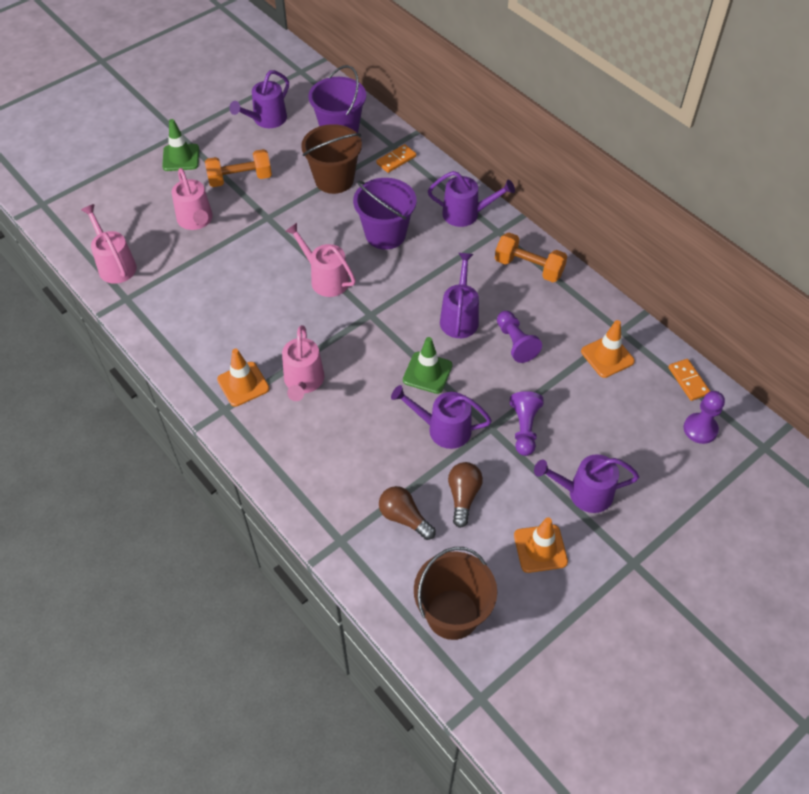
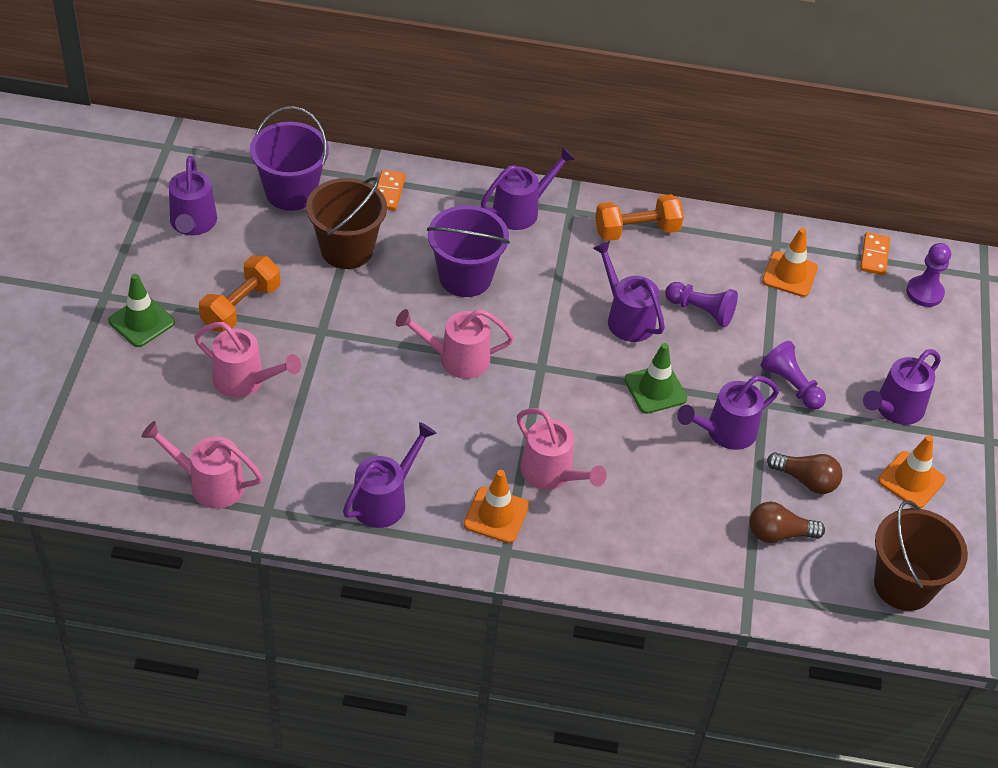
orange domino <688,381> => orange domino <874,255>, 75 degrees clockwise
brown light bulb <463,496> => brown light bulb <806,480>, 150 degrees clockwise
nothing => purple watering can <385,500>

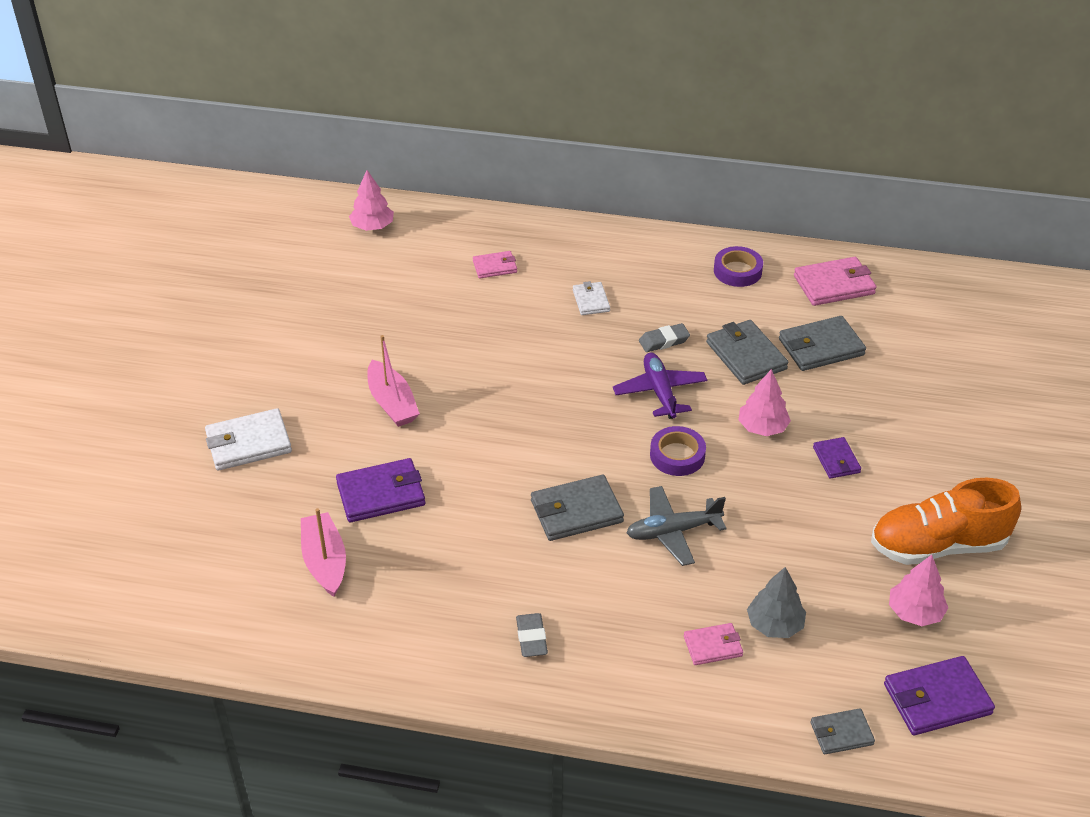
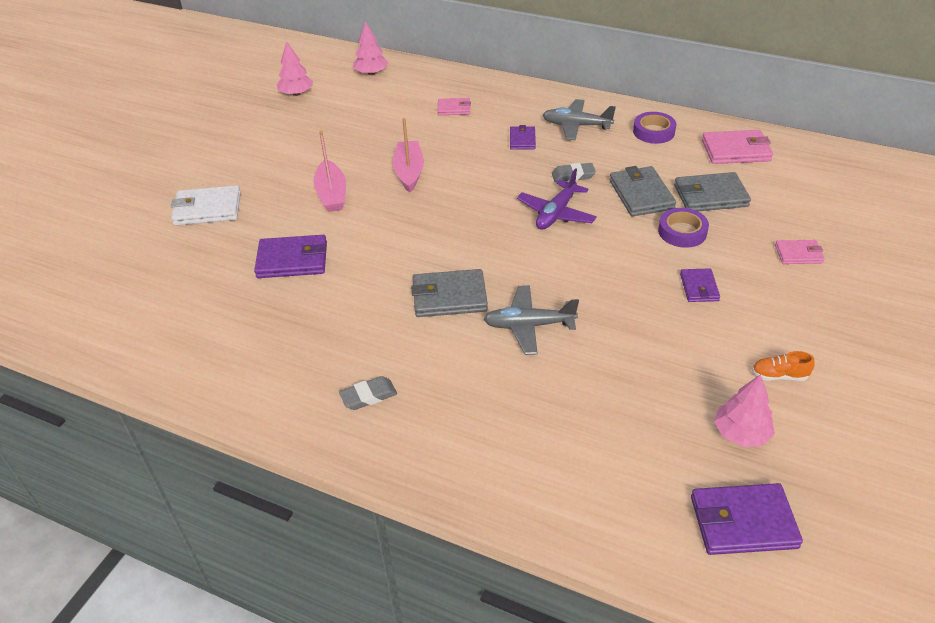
white wallet <591,301> => purple wallet <522,140>
purple plane <660,392> => purple plane <556,213>, 150 degrees counterclockwise
pink tree <762,427> => pink tree <296,93>, shifted
purple tape <677,455> => purple tape <682,232>, shifted
orange shoe <937,546> => orange shoe <779,375>, x0.40
pink boat <325,561> => pink boat <409,172>, shifted
grey tree <775,624> => nothing
grey eraser <531,638> => grey eraser <368,396>, 60 degrees clockwise
pink wallet <713,646> => pink wallet <798,254>, shifted
grey wallet <841,733> => nothing
nothing => grey plane <576,126>

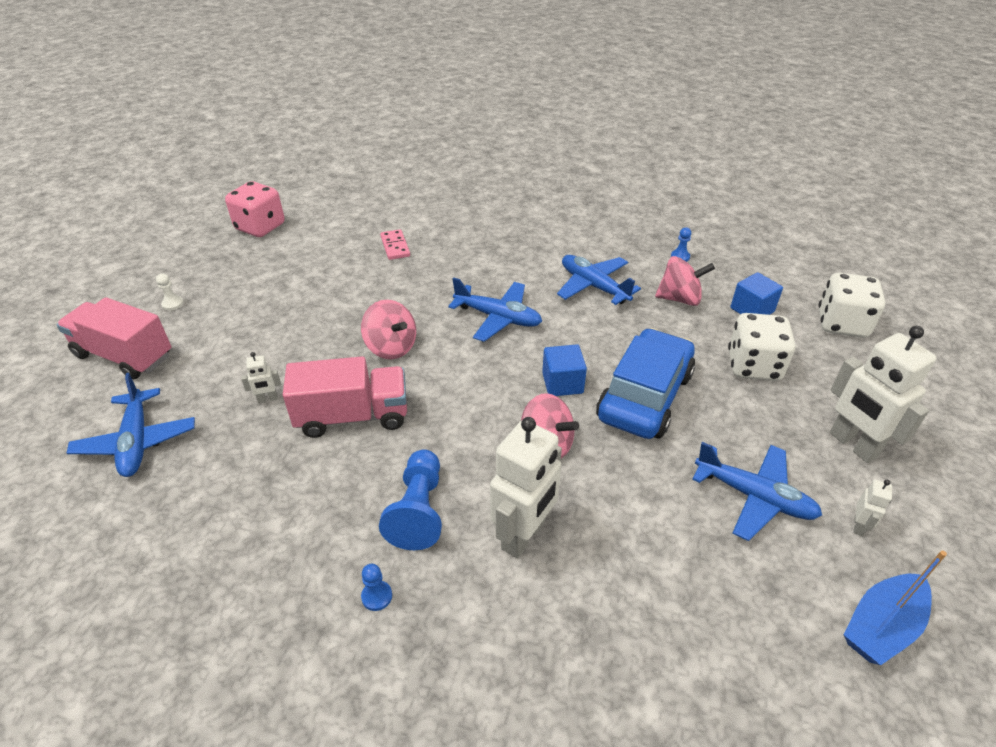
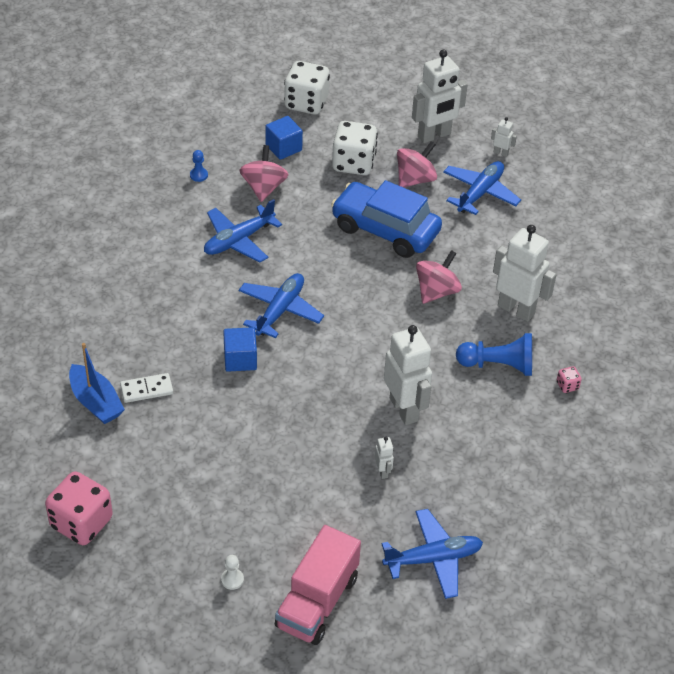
pink domino <395,246> => white domino <146,390>
pink spinning top <391,347> => pink spinning top <415,179>, shifted
blue cube <562,383> => blue cube <240,359>, shifted
pink truck <353,416> => white robot <404,409>
blue boat <881,626> => blue boat <96,402>, shifted
blue pawn <377,596> => pink dice <567,386>

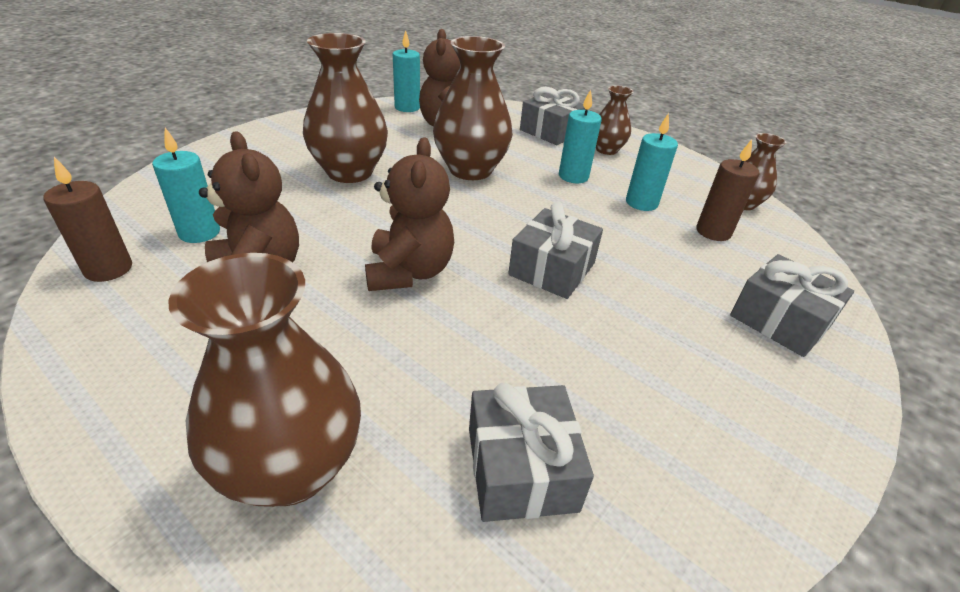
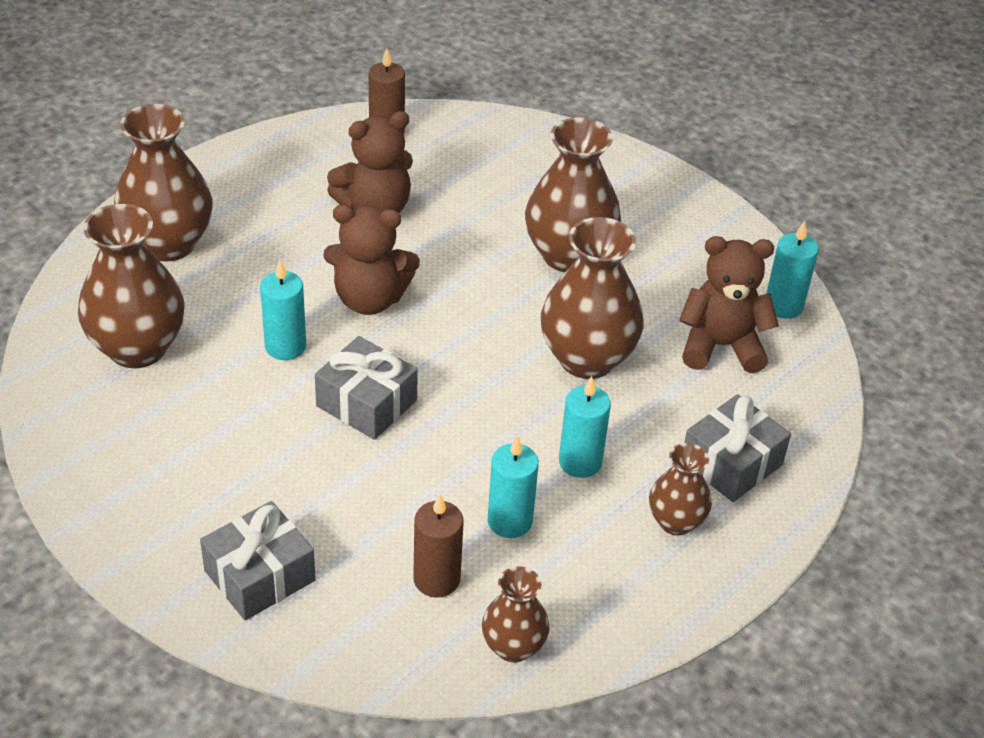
turquoise candle <199,233> => turquoise candle <285,346>, shifted
grey gift <521,468> => brown vase <137,348>

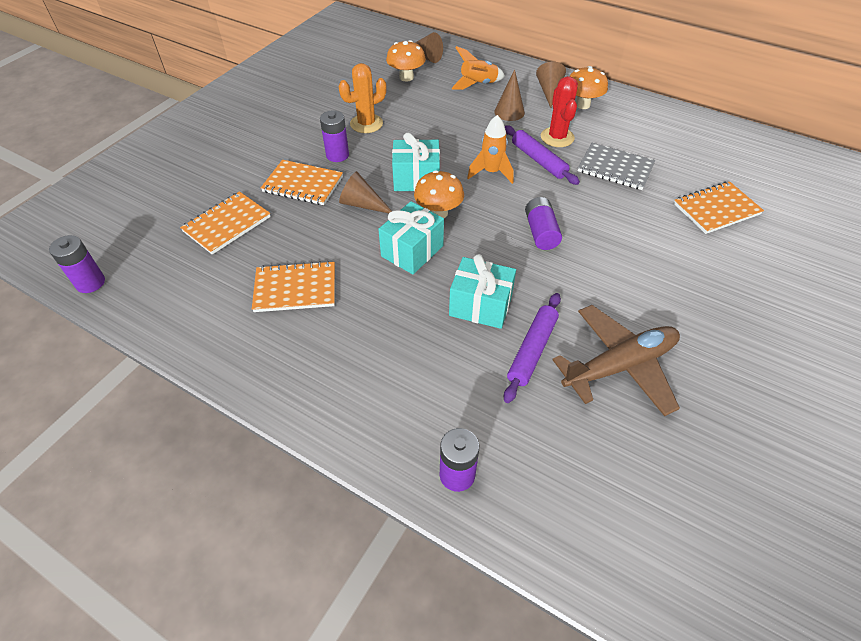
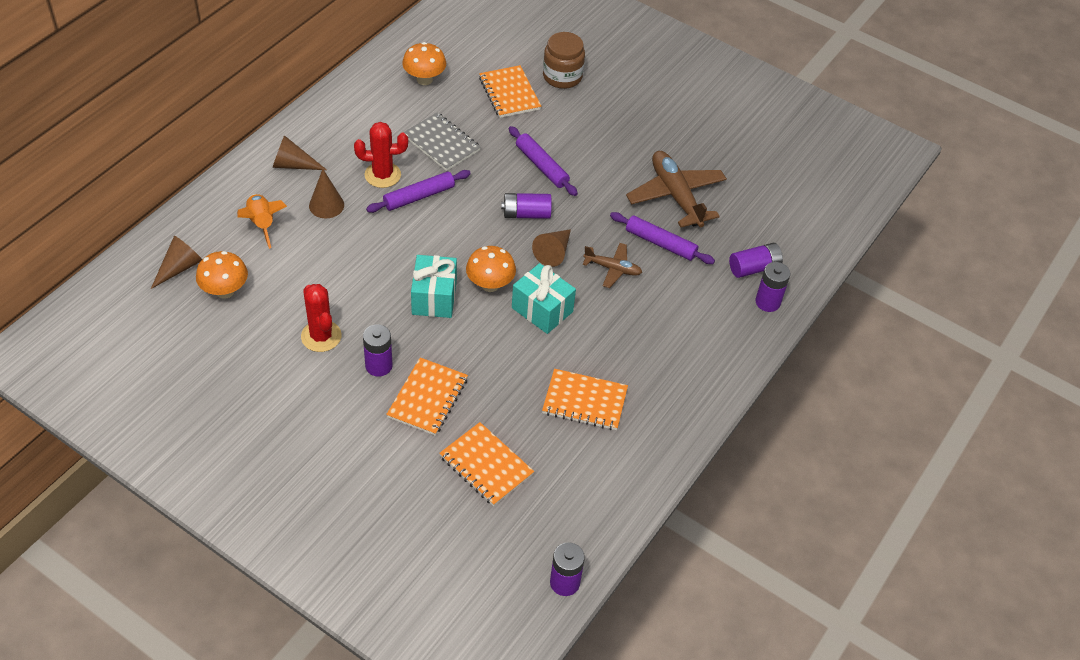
orange cactus <366,124> => red cactus <321,336>
orange mushroom <582,104> => orange mushroom <424,79>, shifted
orange rocket <491,172> => nothing
grey notebook <615,168> => grey notebook <441,143>, 75 degrees counterclockwise
brown cone <362,204> => brown cone <554,252>, shifted
turquoise gift <480,306> => brown plane <612,269>
orange notebook <295,289> => orange notebook <584,401>, 75 degrees counterclockwise
nothing => brown jar <562,76>
nothing => purple rolling pin <542,166>
nothing => purple battery <754,268>

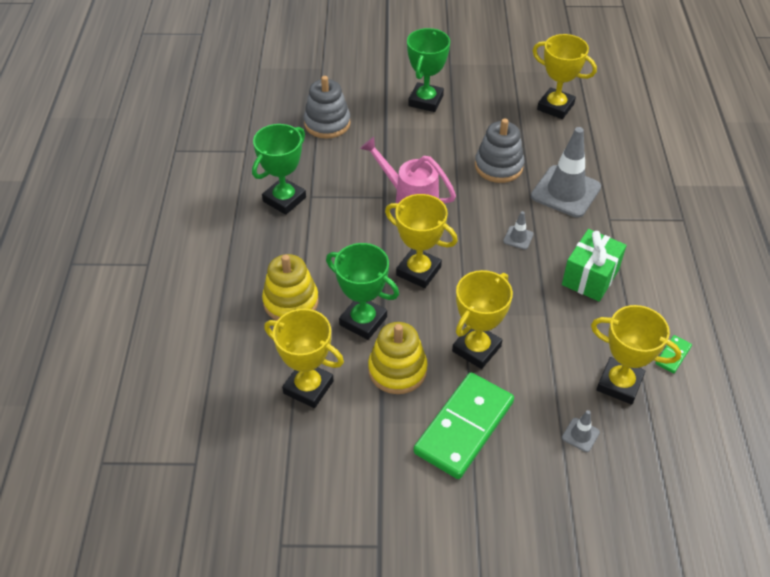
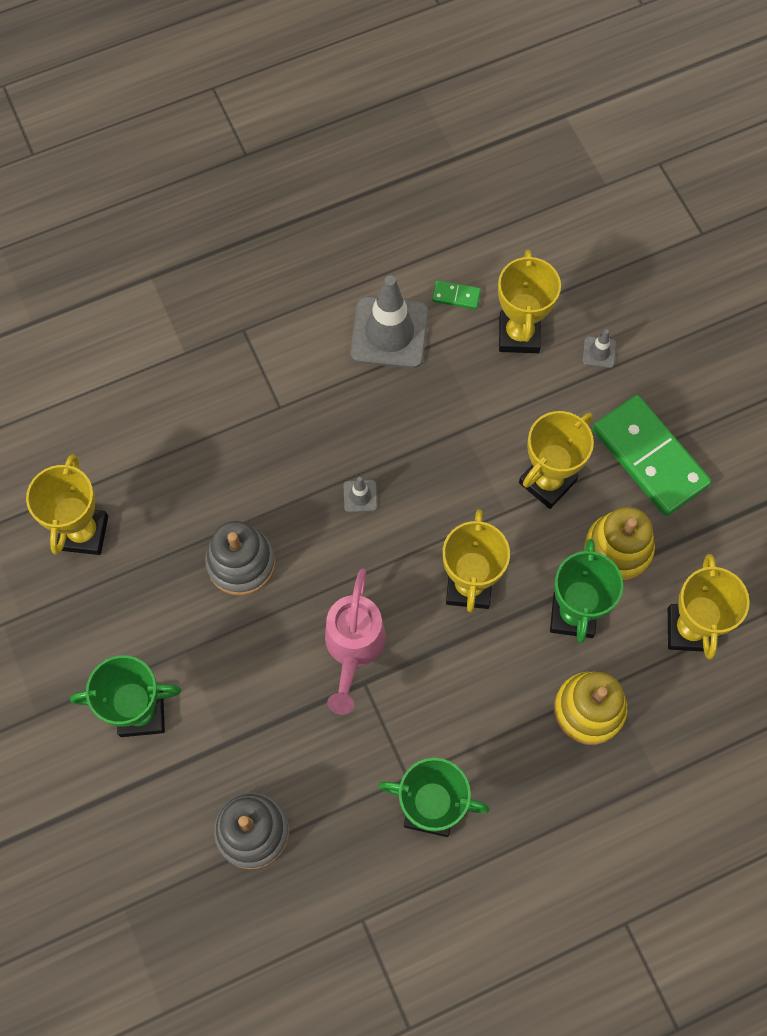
grey traffic cone <565,192> => grey traffic cone <389,332>, shifted
green gift <590,277> => nothing
yellow trophy <476,349> => yellow trophy <547,482>, 60 degrees counterclockwise
green domino <464,427> => green domino <650,457>, 45 degrees clockwise

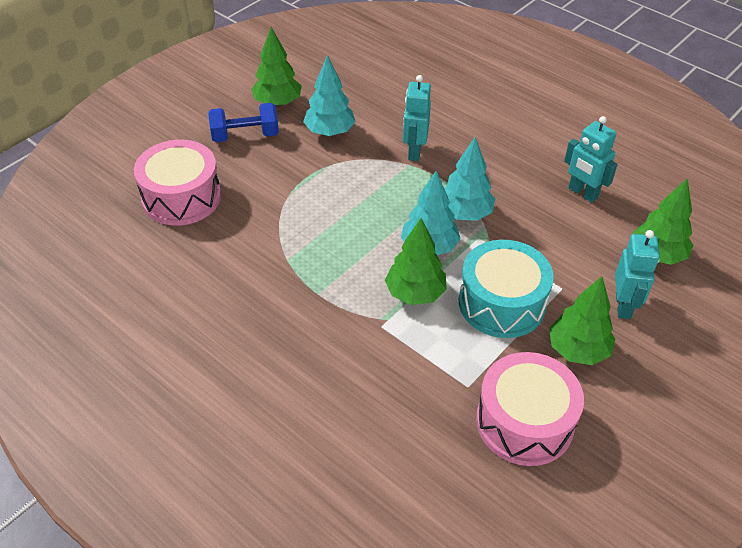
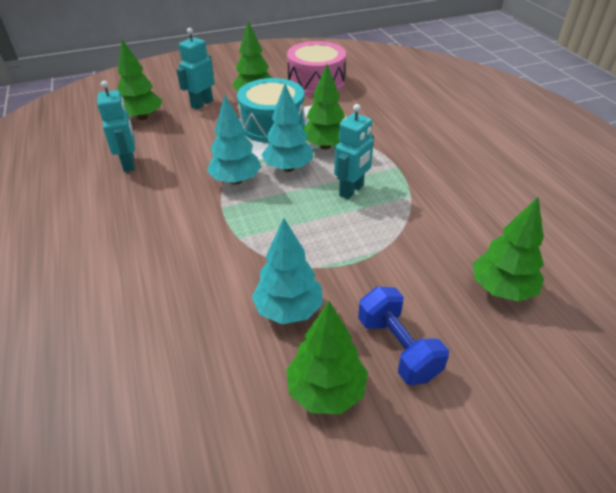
turquoise robot <414,151> => turquoise robot <351,191>, shifted
blue dumbbell <245,136> => blue dumbbell <397,348>, 45 degrees clockwise
pink drum <181,197> => green tree <501,289>

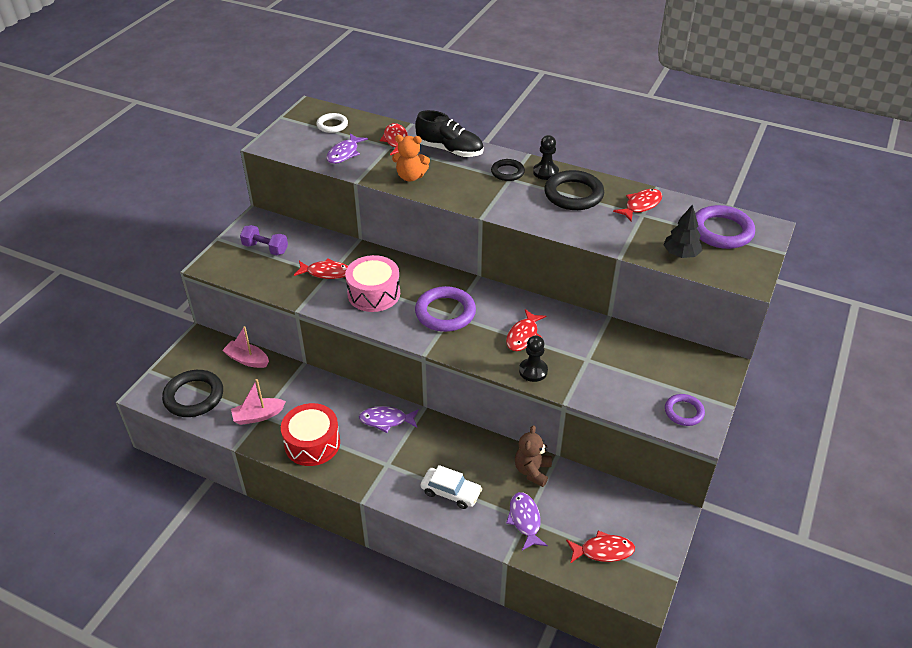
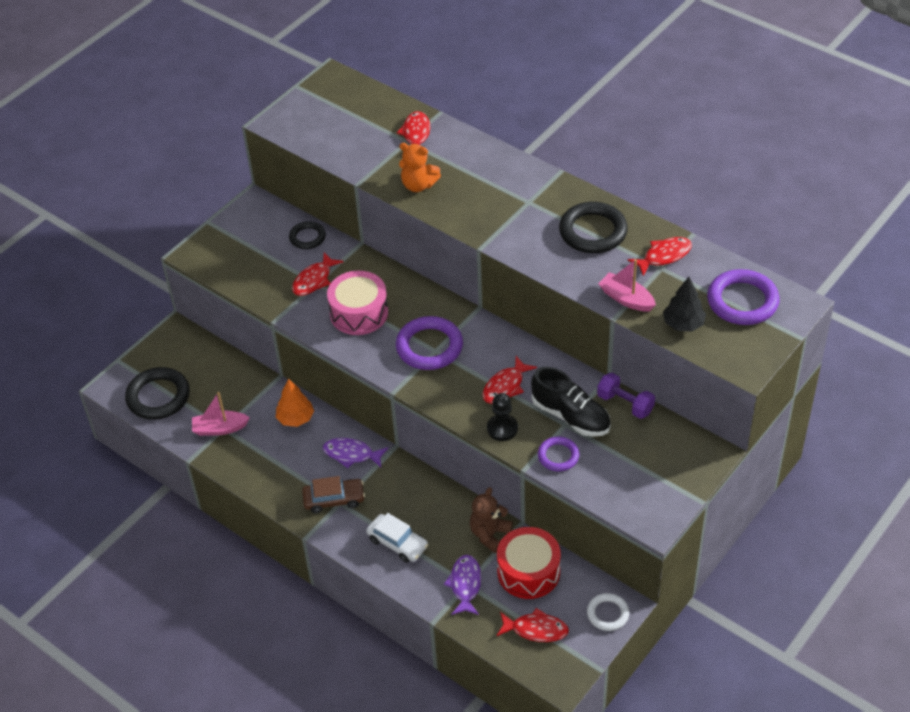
black shoe <450,150> => black shoe <571,416>, shifted
white ring <332,125> => white ring <607,614>, shifted
purple fish <344,153> => nothing
black pawn <545,172> => nothing
black ring <507,172> => black ring <307,237>, shifted
purple dumbbell <265,248> => purple dumbbell <625,404>, shifted
red fish <326,272> => red fish <314,280>, 105 degrees clockwise
pink boat <247,359> => pink boat <626,299>, shifted
purple ring <684,412> => purple ring <558,456>, shifted
red drum <312,443> => red drum <528,572>, shifted
nothing => orange tree <295,418>
nothing => brown car <334,499>

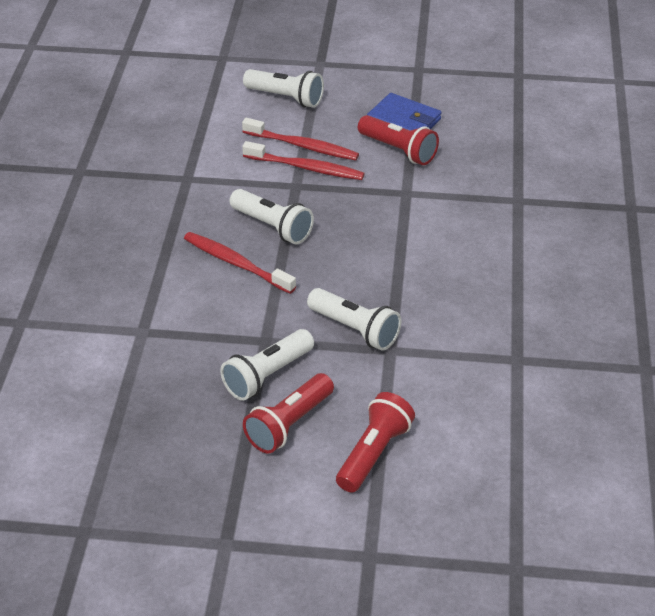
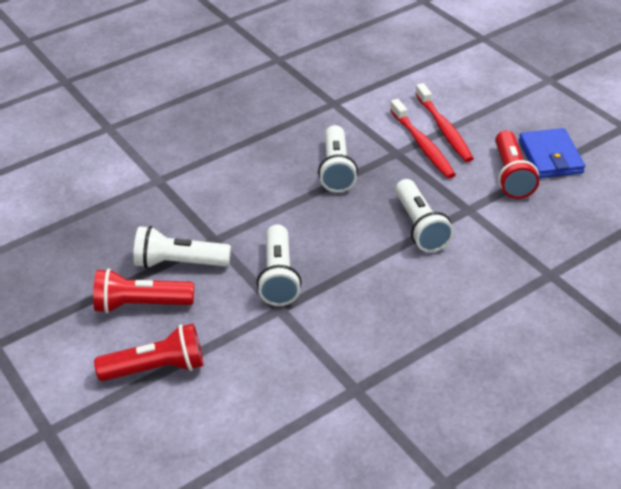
white flashlight <286,98> => white flashlight <420,226>, shifted
red toothbrush <236,263> => nothing

